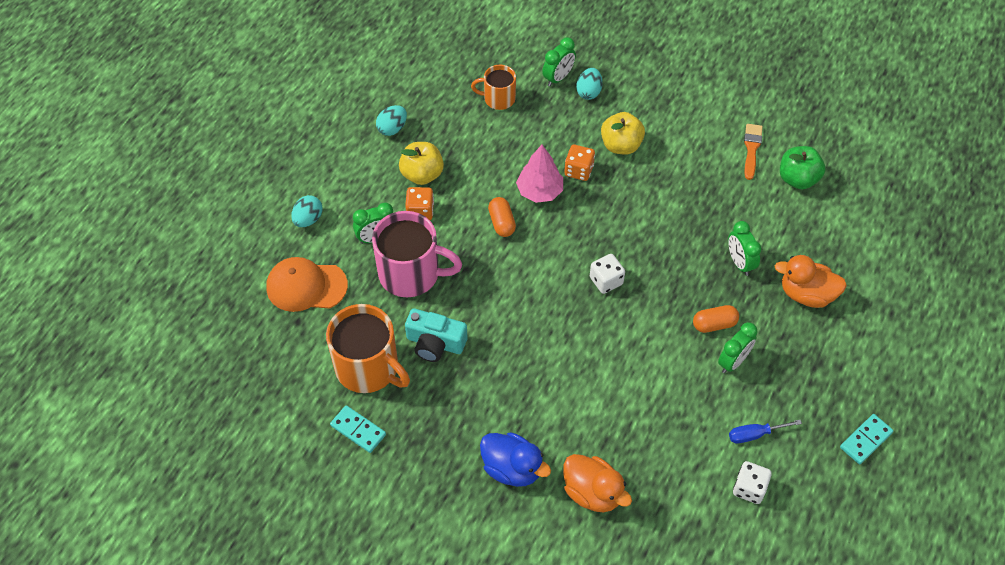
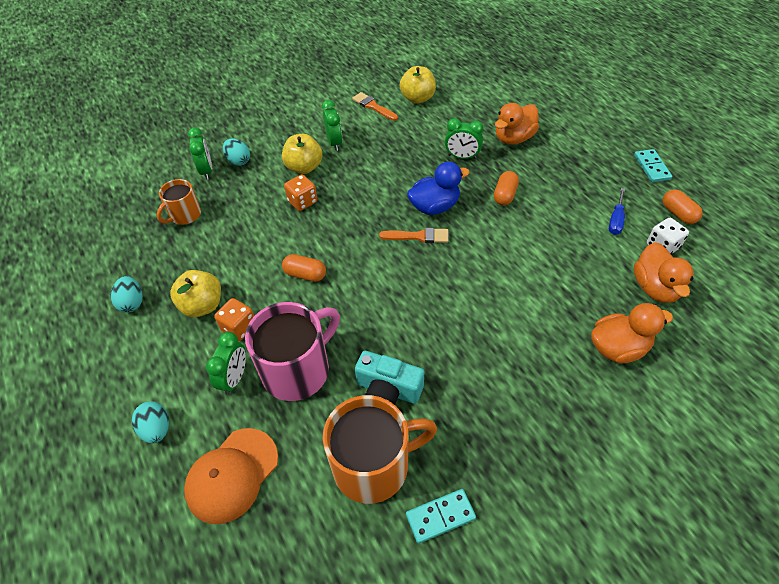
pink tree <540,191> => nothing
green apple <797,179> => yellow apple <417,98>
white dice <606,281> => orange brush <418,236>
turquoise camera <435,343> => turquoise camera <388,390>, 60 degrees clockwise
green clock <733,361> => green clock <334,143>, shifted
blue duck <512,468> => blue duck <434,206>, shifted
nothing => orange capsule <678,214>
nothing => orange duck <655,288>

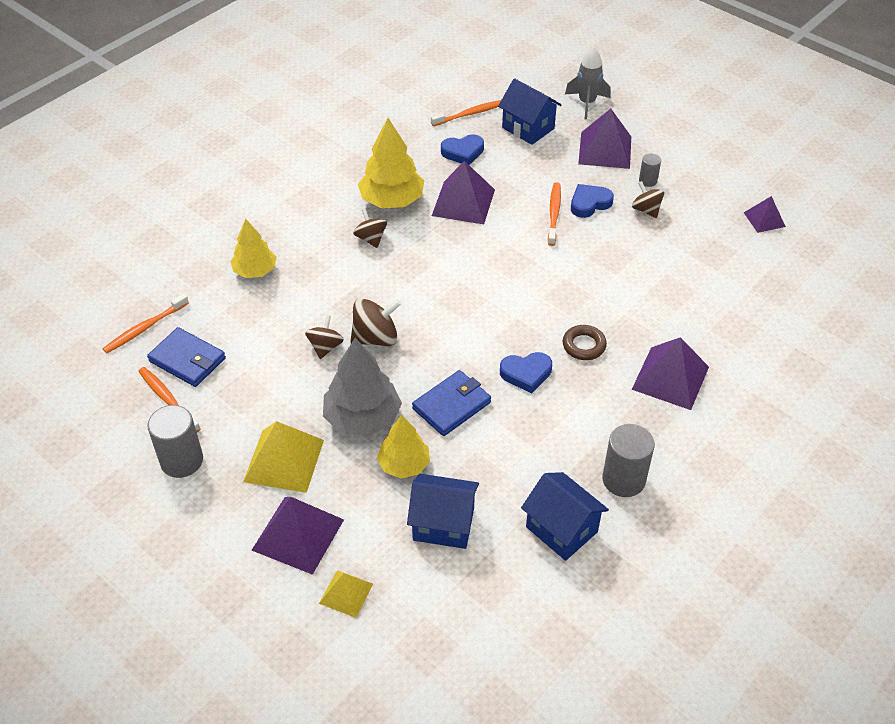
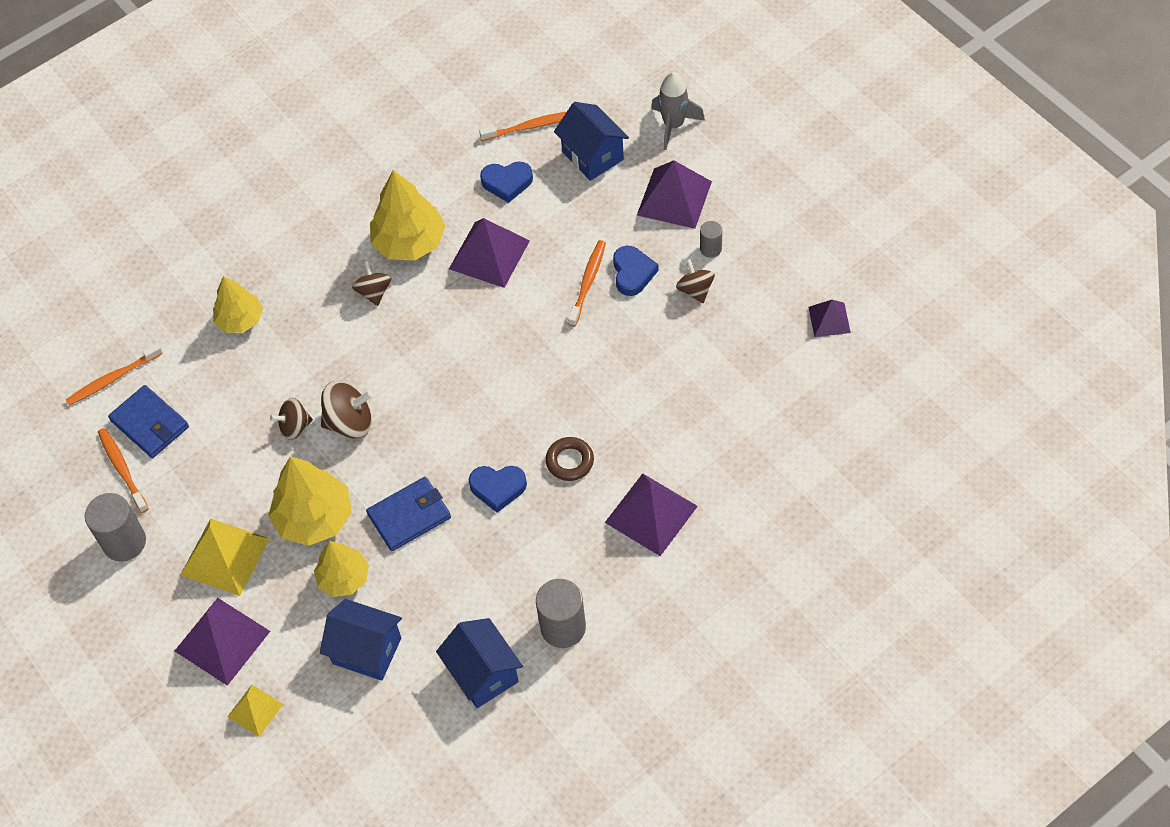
blue heart <589,203> => blue heart <633,273>, 105 degrees clockwise
brown spinning top <325,347> => brown spinning top <295,427>, 135 degrees counterclockwise
grey tree <362,418> => yellow tree <314,518>

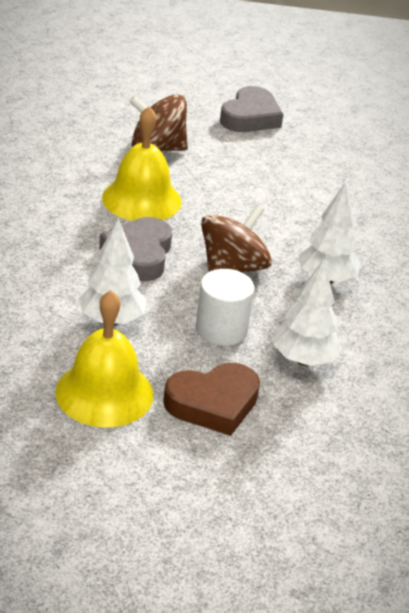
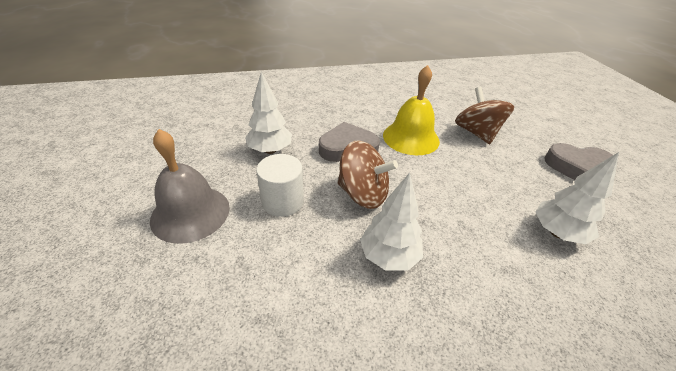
white tree <304,360> => white tree <557,233>, shifted
yellow bell <104,393> => nothing
brown heart <213,404> => grey bell <190,213>

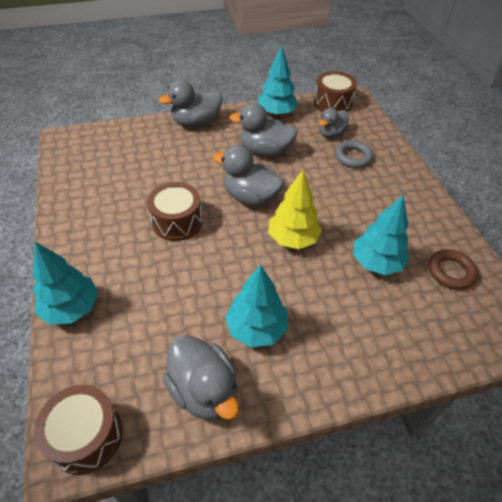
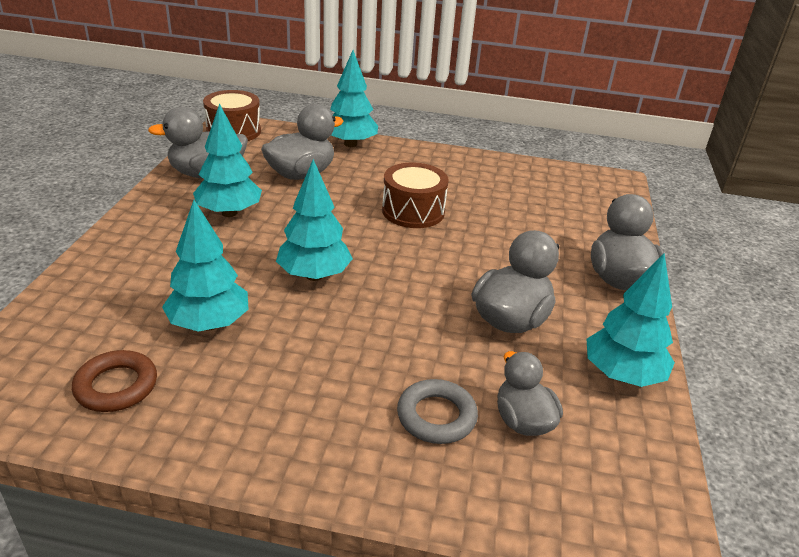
brown drum <332,103> => nothing
grey duck <250,197> => grey duck <301,174>, shifted
yellow tree <293,239> => turquoise tree <314,275>

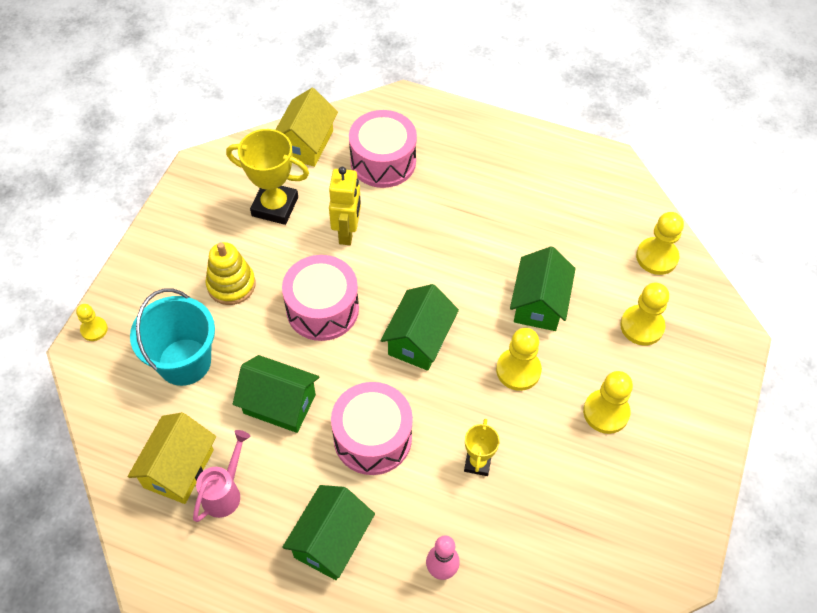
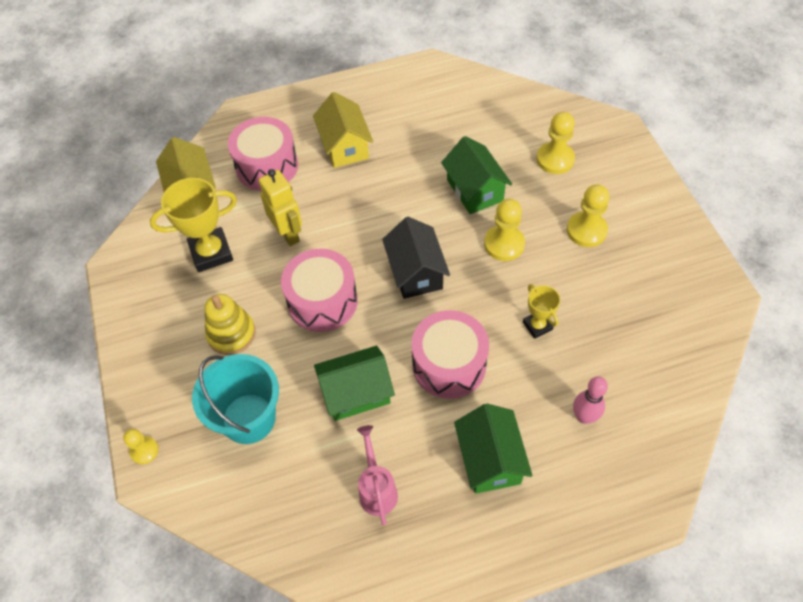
yellow pawn <657,257> => nothing
green house <419,340> => black house <416,272>
yellow house <178,468> => yellow house <345,146>, shifted

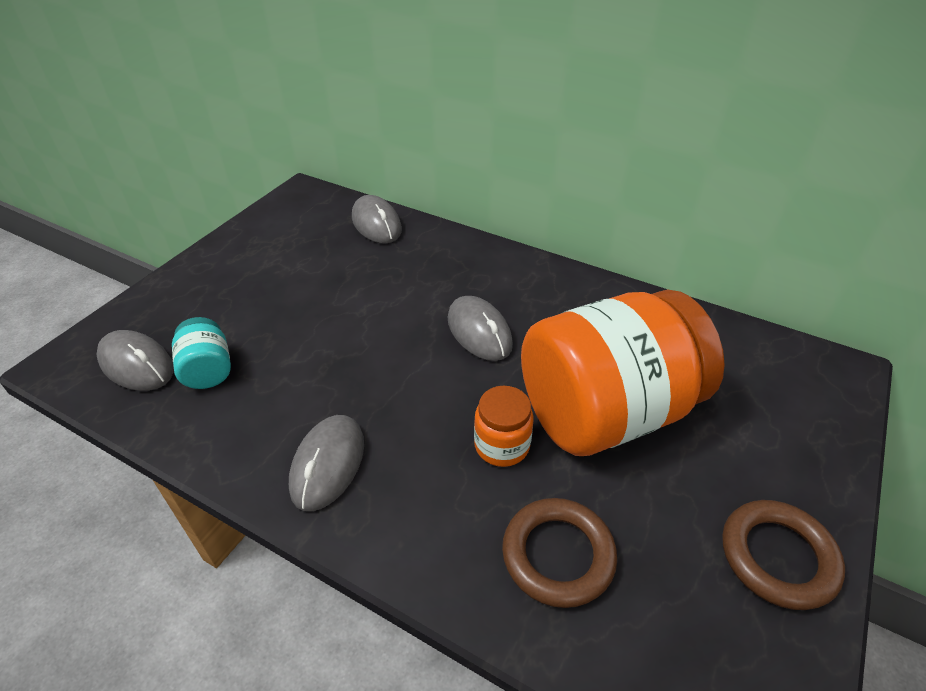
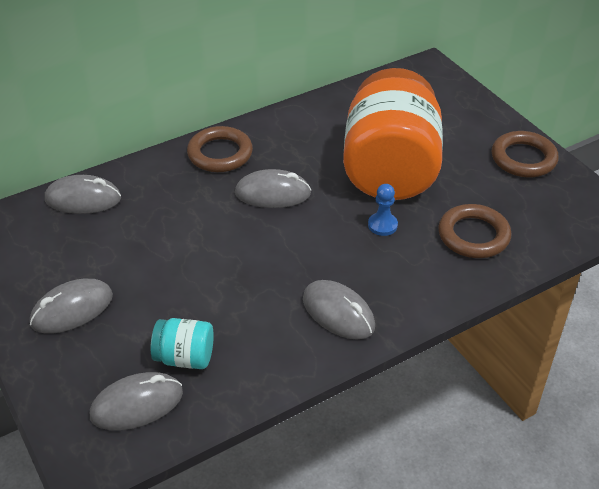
orange jar <502,445> => blue pawn <382,225>
nothing => brown ring <220,154>
nothing => grey mouse <72,309>

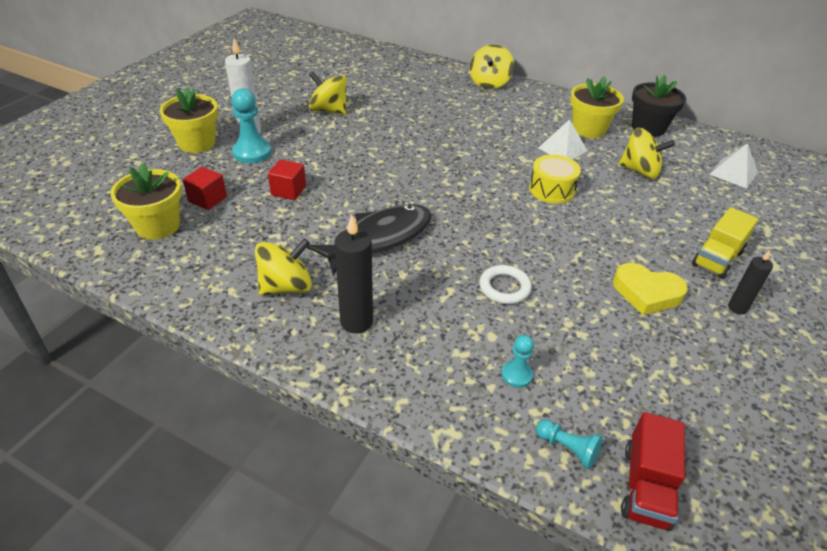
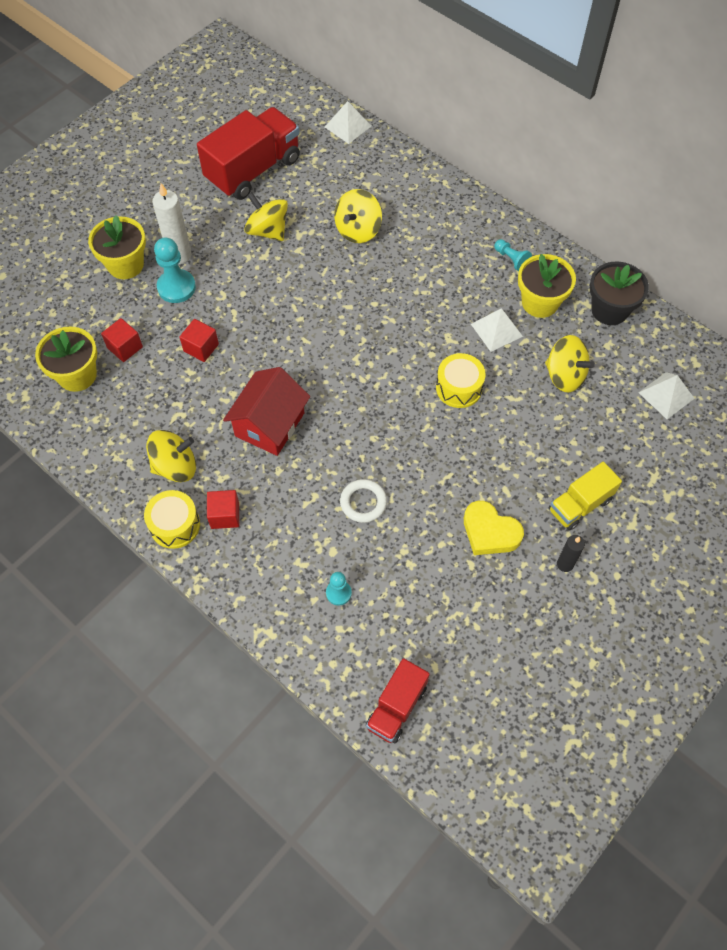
yellow spinning top <489,83> => yellow spinning top <358,230>, shifted
black fish <379,238> => red house <269,424>
black candle <356,322> => red cube <225,515>
turquoise pawn <567,448> => turquoise pawn <511,259>, shifted
nothing => white pyramid <348,126>
nothing => red truck <253,170>
nothing => yellow drum <175,525>

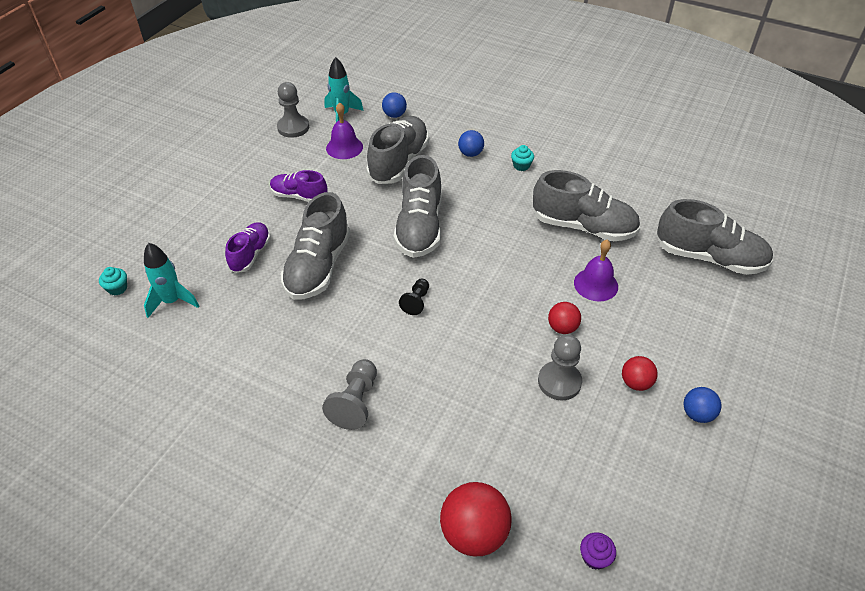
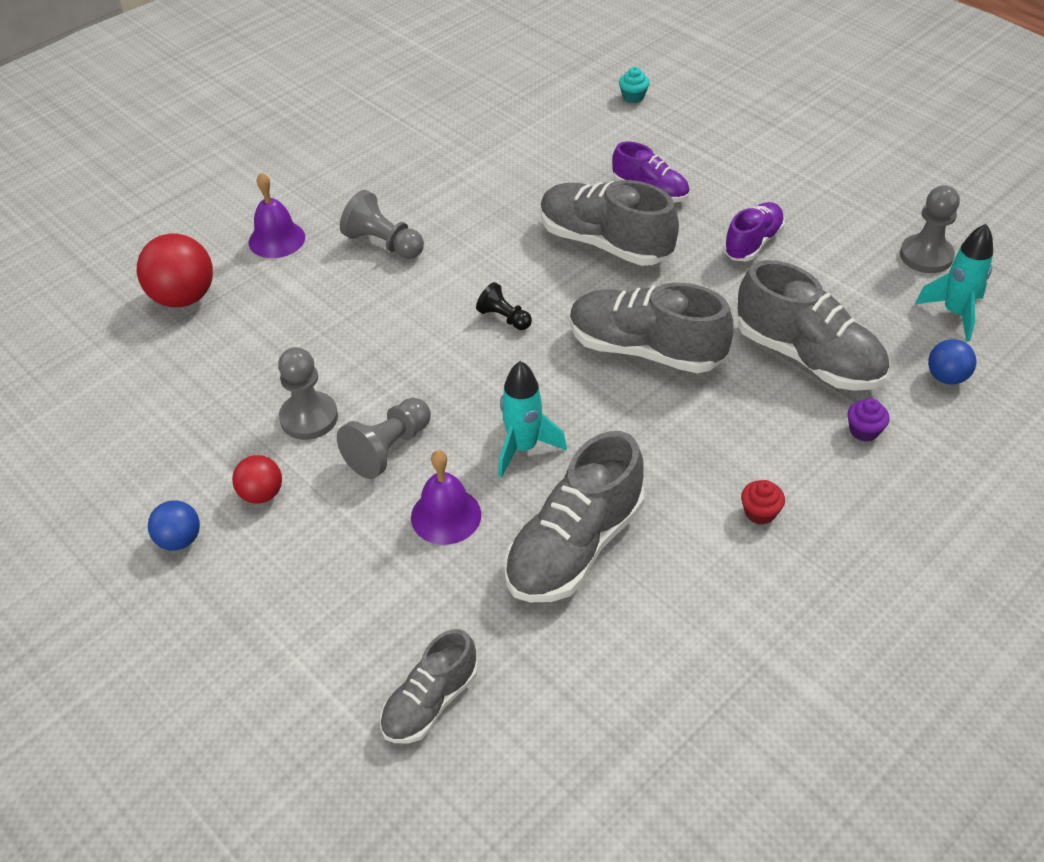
purple bell <344,147> => purple bell <277,239>, shifted
blue ball <470,153> => nothing
turquoise cupcake <521,166> => red cupcake <760,512>
grey shoe <709,257> => grey shoe <430,702>, x0.60
turquoise rocket <172,301> => turquoise rocket <523,448>, shifted
red ball <562,328> => grey pawn <388,449>
purple cupcake <595,557> => purple cupcake <864,431>, shifted

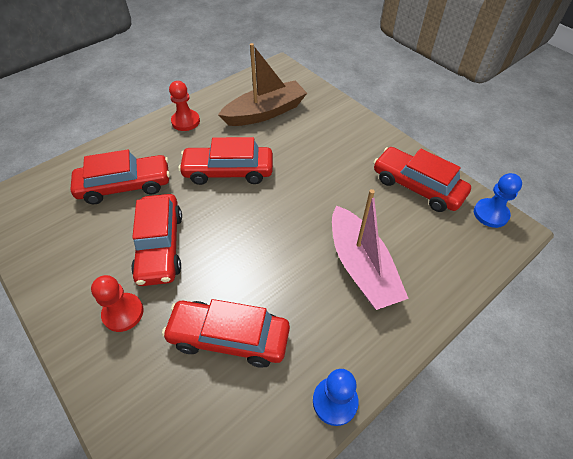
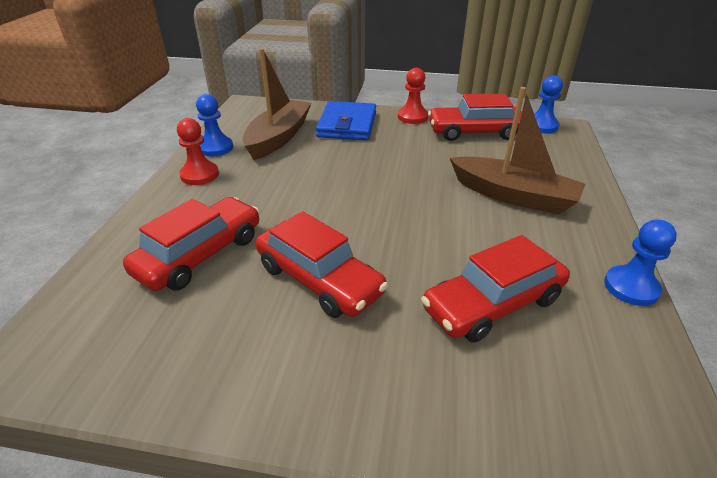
red car <228,171> => nothing
pink boat <361,267> => brown boat <513,196>
red pawn <123,313> => red pawn <412,117>, shifted
nothing => blue pawn <216,148>
nothing => blue wallet <347,125>

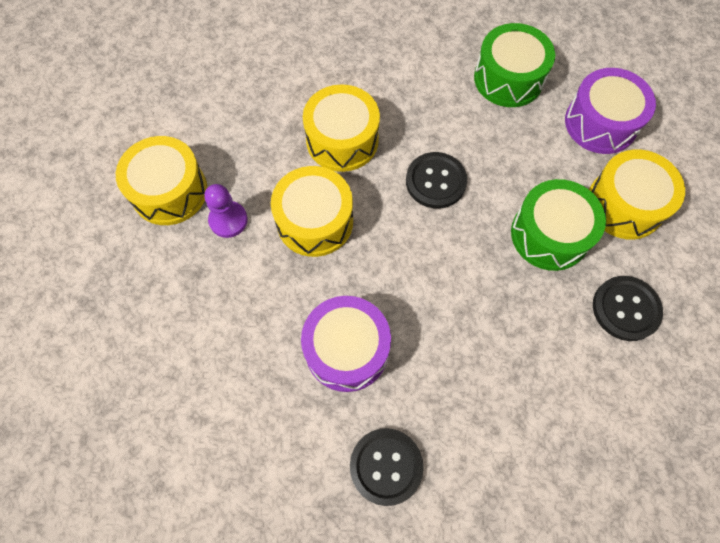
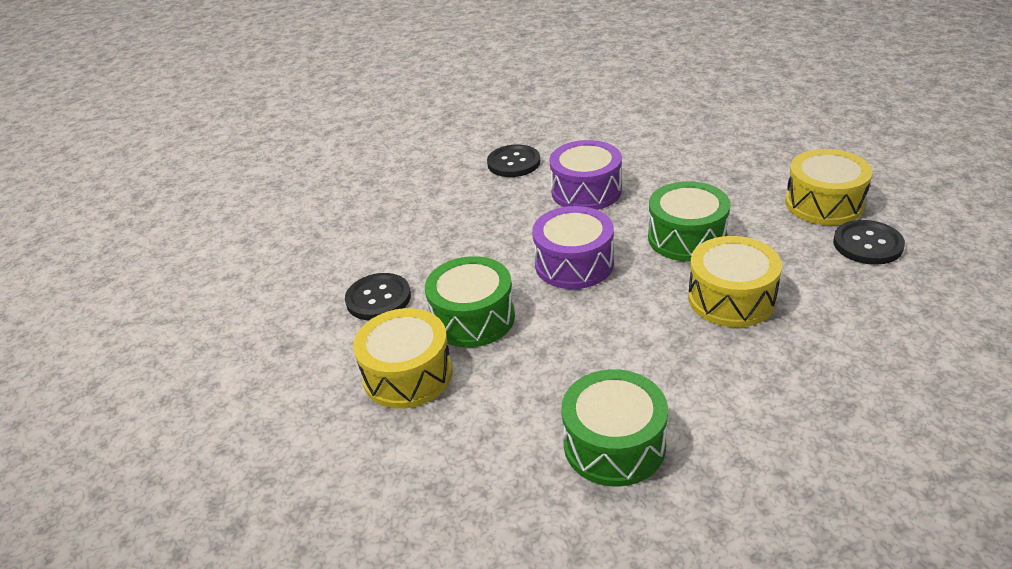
purple drum <600,123> => purple drum <574,264>, shifted
black button <435,181> => black button <867,244>, shifted
yellow drum <315,221> => green drum <687,238>
purple pawn <228,220> => nothing

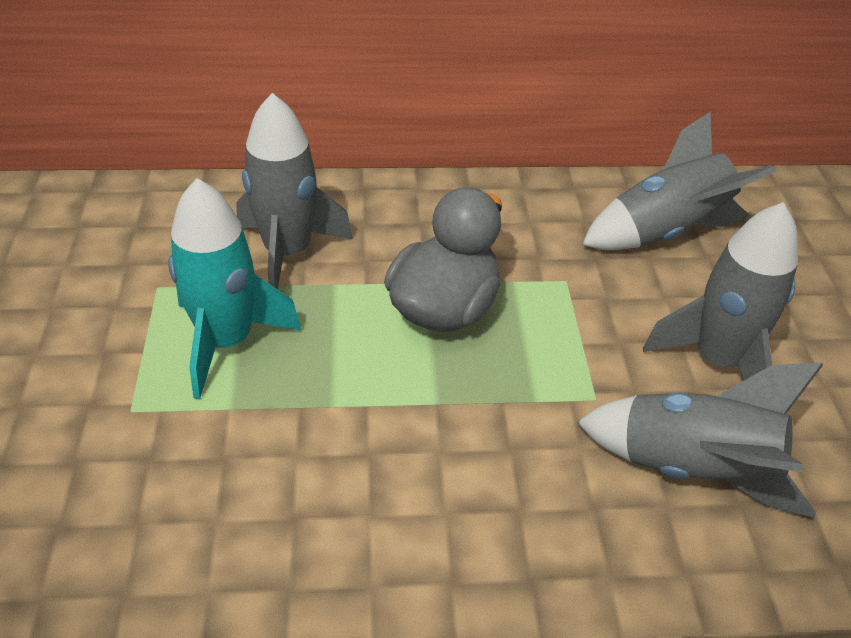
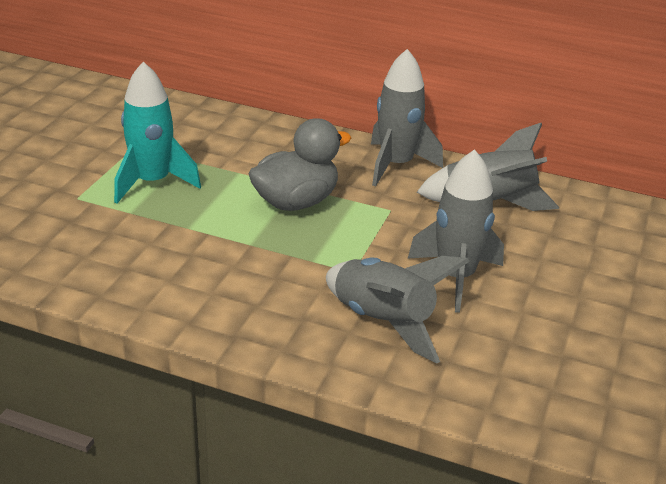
grey rocket <288,253> => grey rocket <396,165>, shifted

